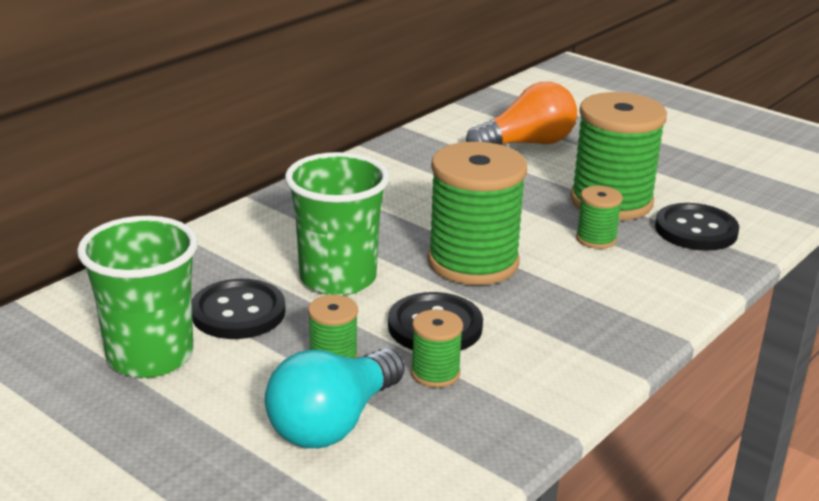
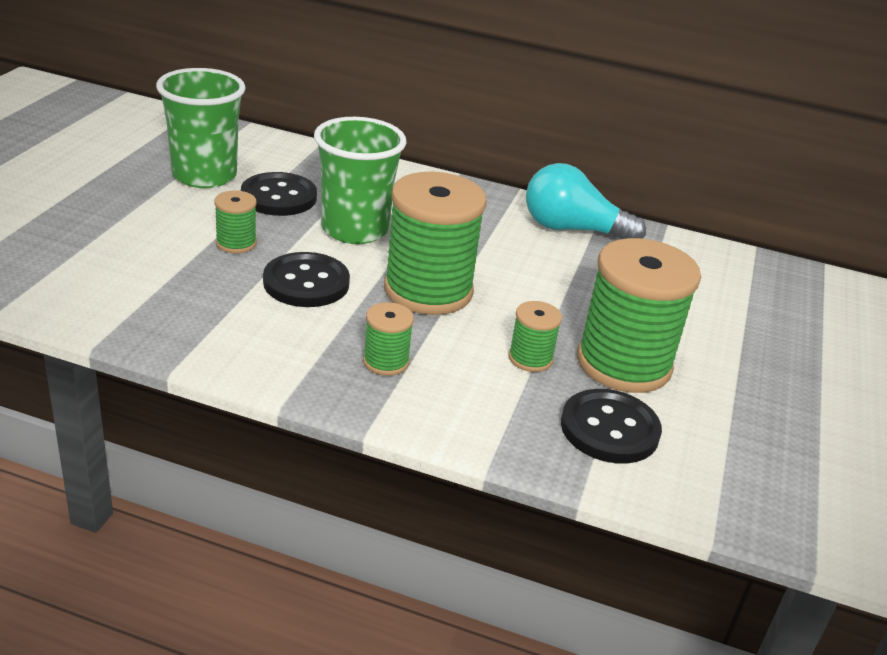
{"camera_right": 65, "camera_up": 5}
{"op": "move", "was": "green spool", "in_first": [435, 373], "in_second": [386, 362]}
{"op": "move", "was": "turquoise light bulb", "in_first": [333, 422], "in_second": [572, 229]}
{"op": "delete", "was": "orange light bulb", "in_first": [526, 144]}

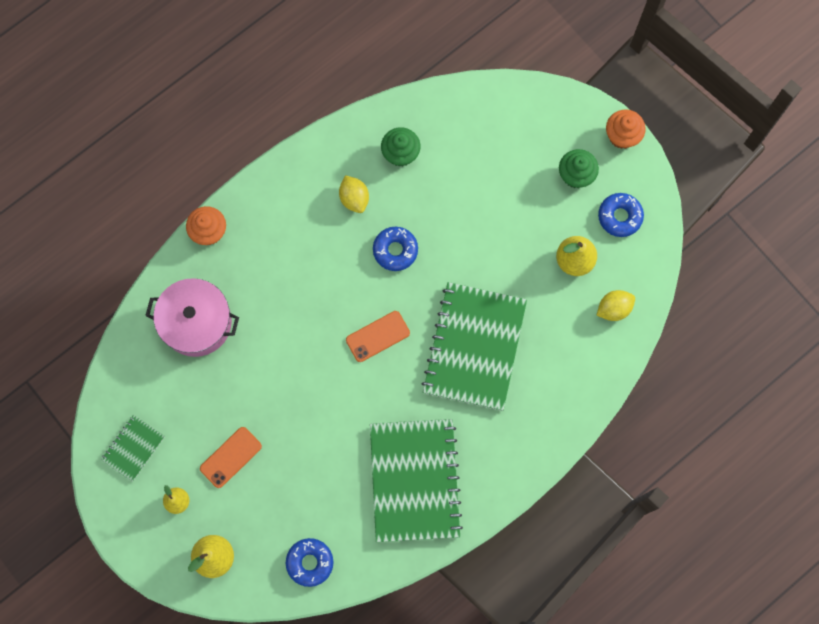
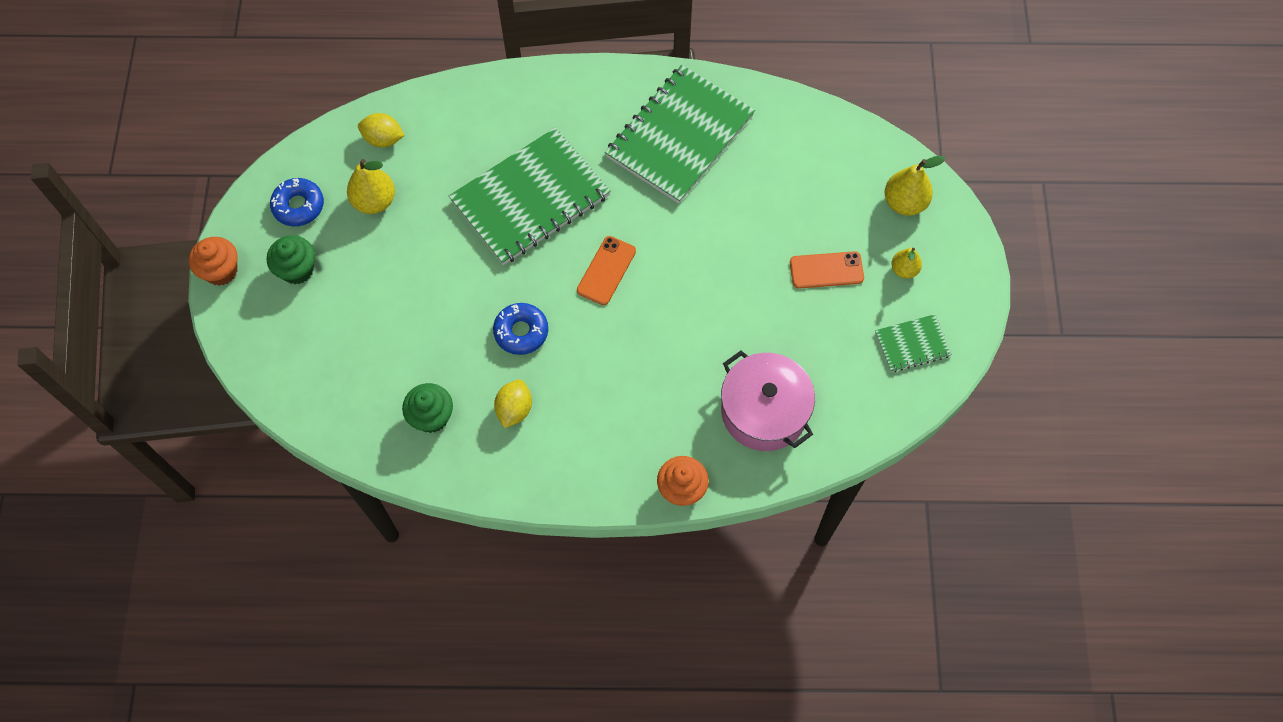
{"camera_right": -140, "camera_up": -10}
{"op": "rotate", "was": "orange phone", "in_first": [378, 336], "in_second": [606, 270], "clockwise": -75}
{"op": "delete", "was": "blue donut", "in_first": [310, 562]}

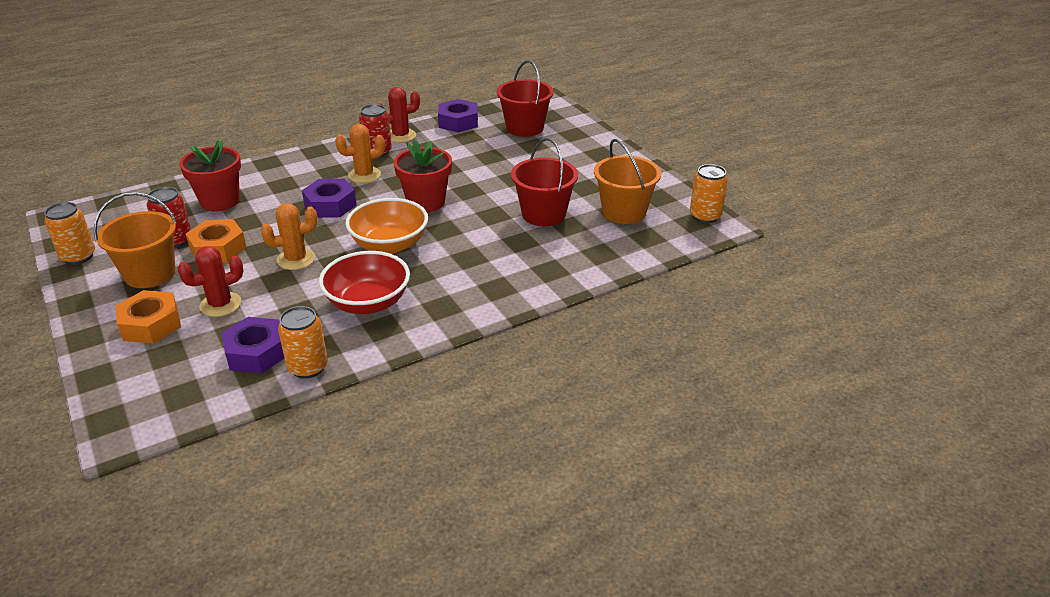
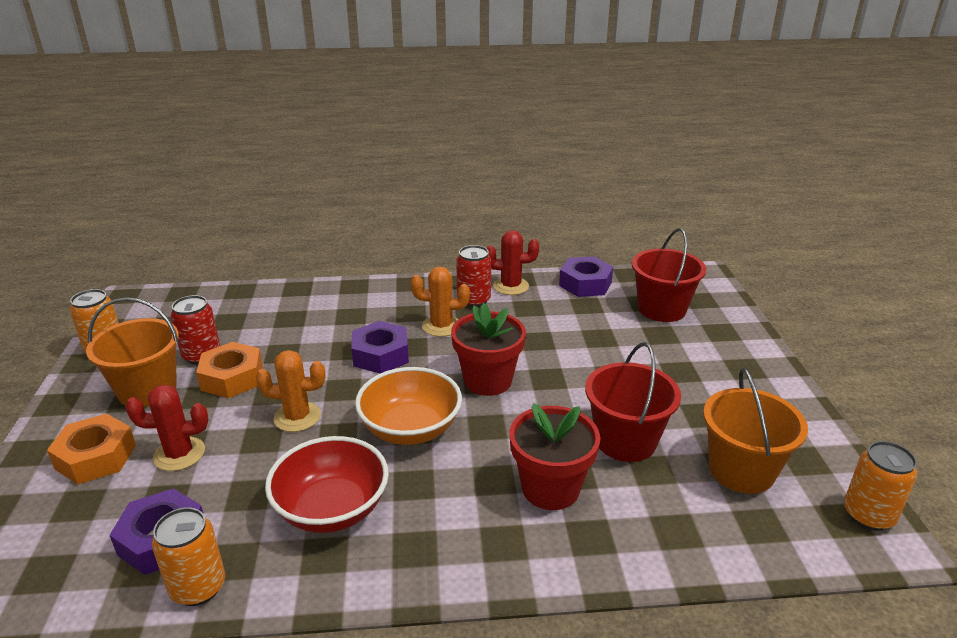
{"camera_right": 25, "camera_up": -5}
{"op": "move", "was": "red flower pot", "in_first": [220, 201], "in_second": [550, 488]}

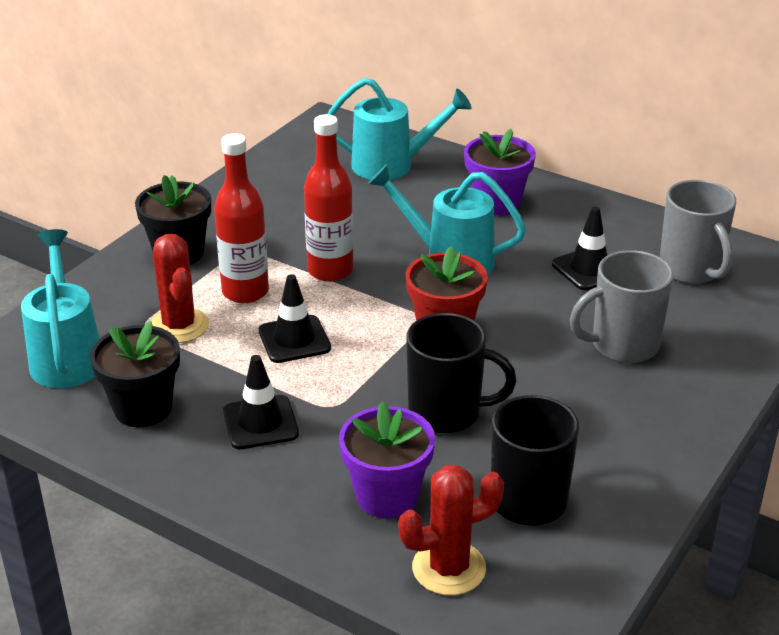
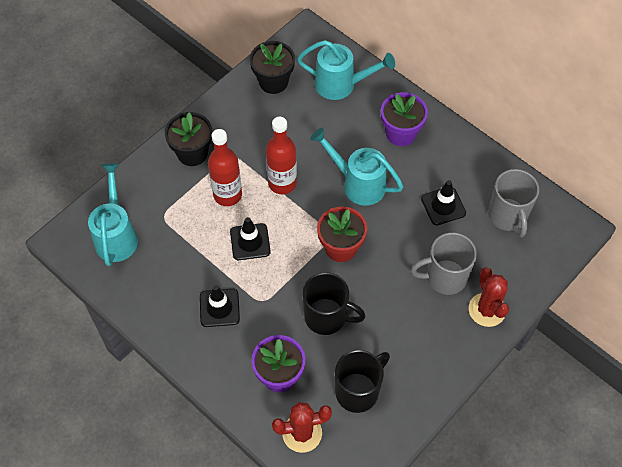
{"camera_right": 10, "camera_up": 25}
{"op": "move", "was": "black flower pot", "in_first": [143, 408], "in_second": [273, 82]}
{"op": "move", "was": "red cactus", "in_first": [179, 326], "in_second": [487, 310]}

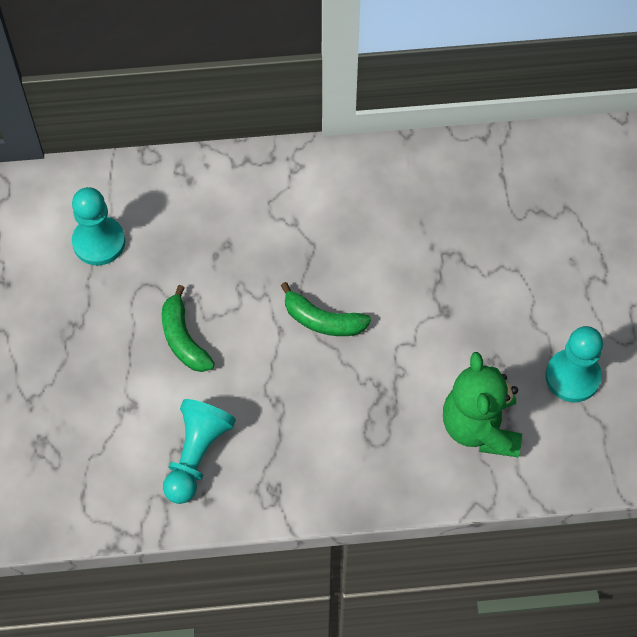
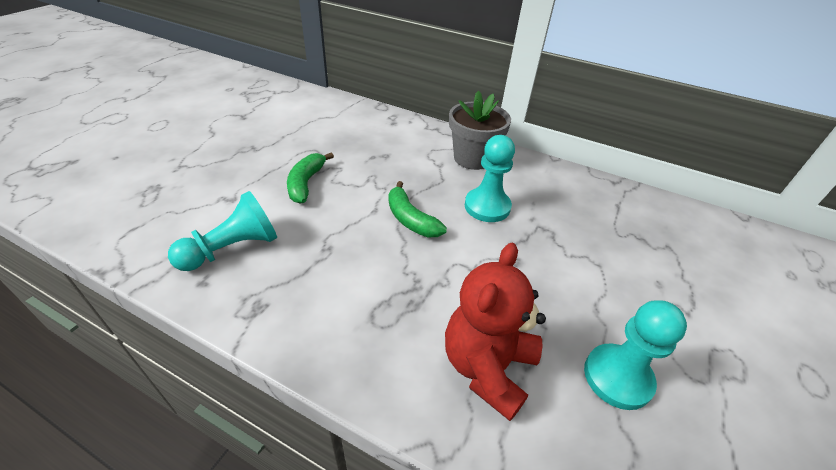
{"camera_right": 30, "camera_up": -20}
{"op": "recolor", "was": "green teddy bear", "now": "red teddy bear", "in_first": [480, 427], "in_second": [487, 367]}
{"op": "insert", "now": "grey flower pot", "in_second": [472, 158]}
{"op": "move", "was": "turquoise pawn", "in_first": [99, 242], "in_second": [487, 206]}

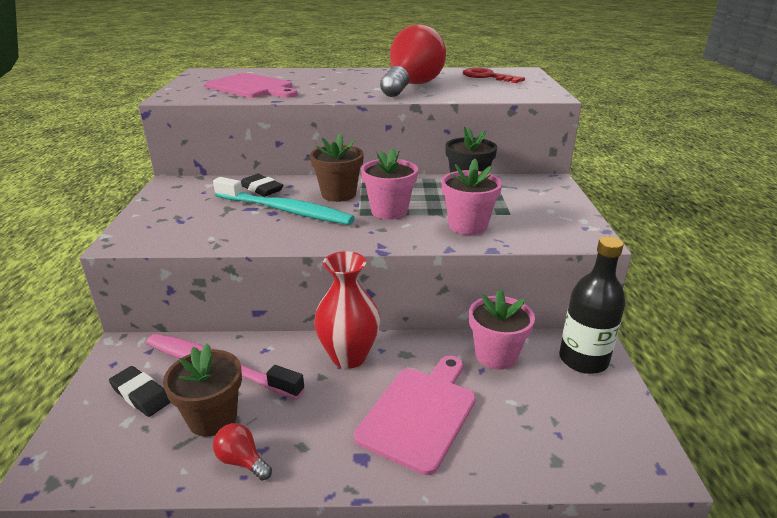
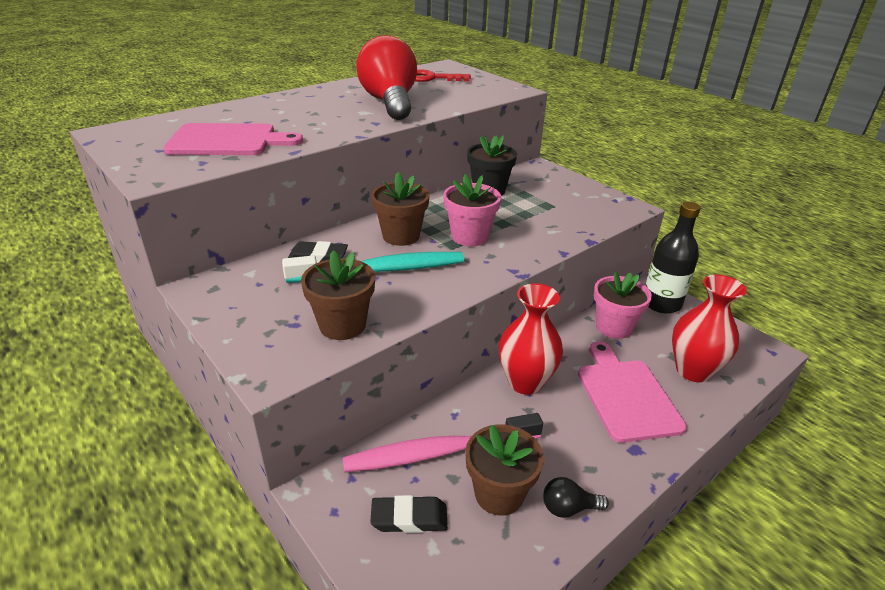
{"camera_right": -40, "camera_up": 5}
{"op": "insert", "now": "brown flower pot", "in_second": [342, 325]}
{"op": "recolor", "was": "red light bulb", "now": "black light bulb", "in_first": [242, 461], "in_second": [568, 508]}
{"op": "insert", "now": "red vase", "in_second": [693, 370]}
{"op": "delete", "was": "pink flower pot", "in_first": [468, 225]}

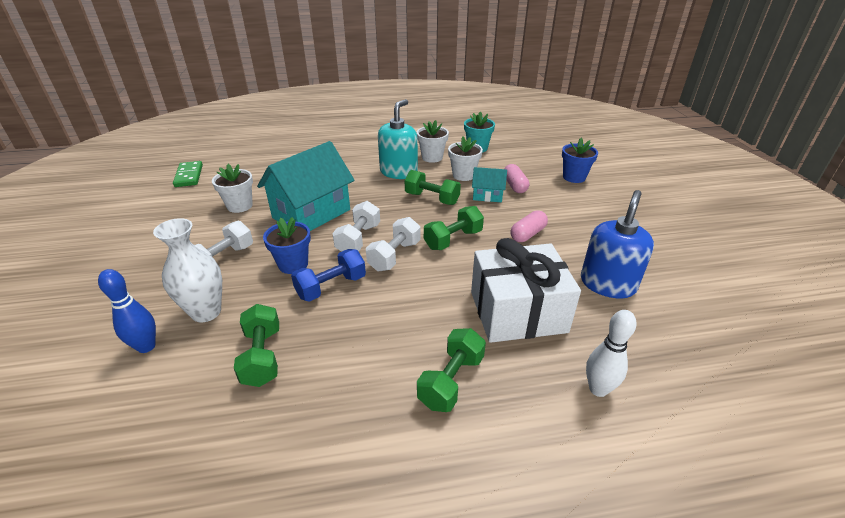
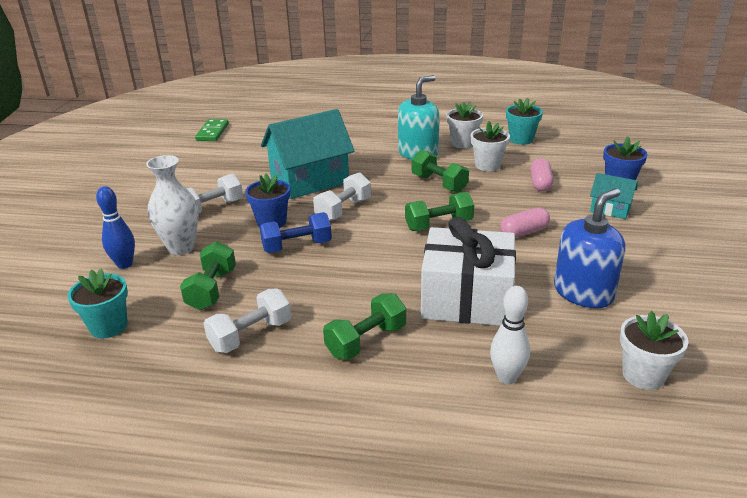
{"camera_right": 20, "camera_up": -5}
{"op": "insert", "now": "turquoise flower pot", "in_second": [108, 326]}
{"op": "move", "was": "white dumbbell", "in_first": [394, 256], "in_second": [251, 335]}
{"op": "move", "was": "turquoise house", "in_first": [487, 195], "in_second": [610, 209]}
{"op": "move", "was": "white flower pot", "in_first": [239, 206], "in_second": [643, 375]}

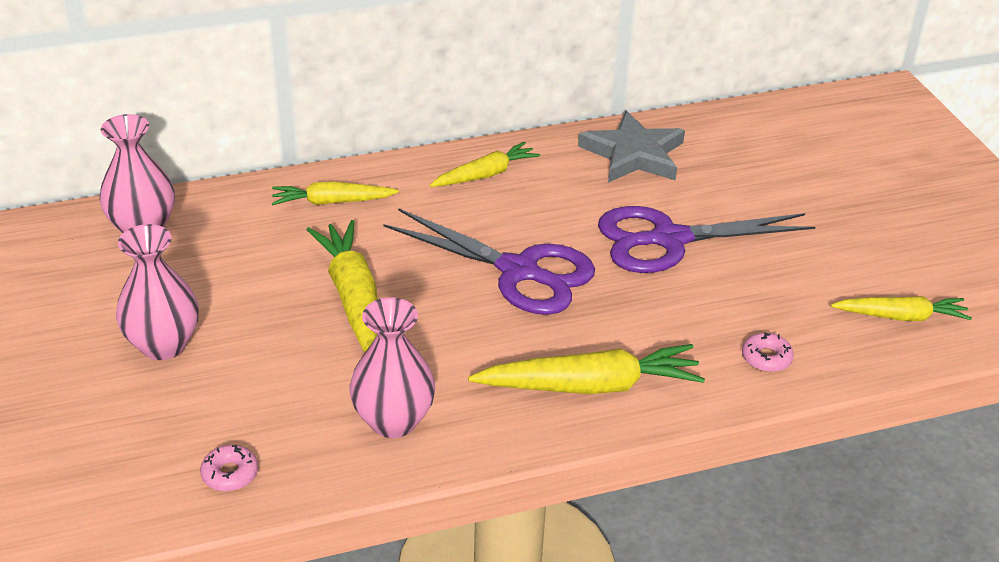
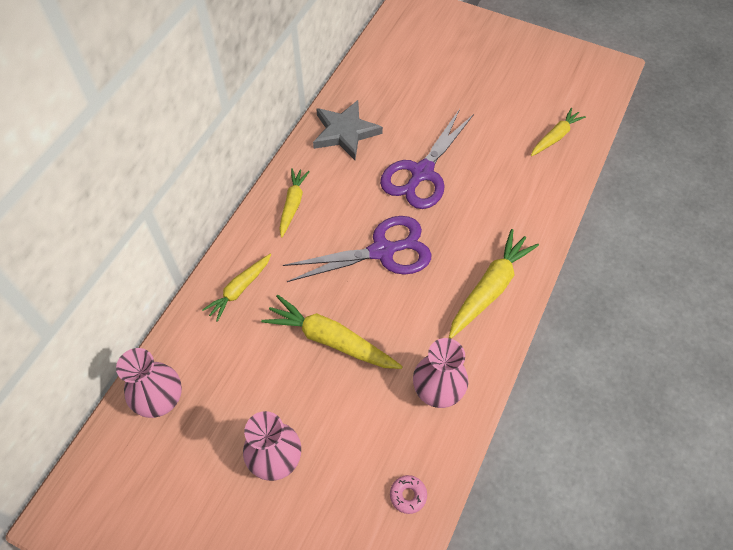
{"camera_right": -45, "camera_up": 20}
{"op": "delete", "was": "pink donut", "in_first": [766, 358]}

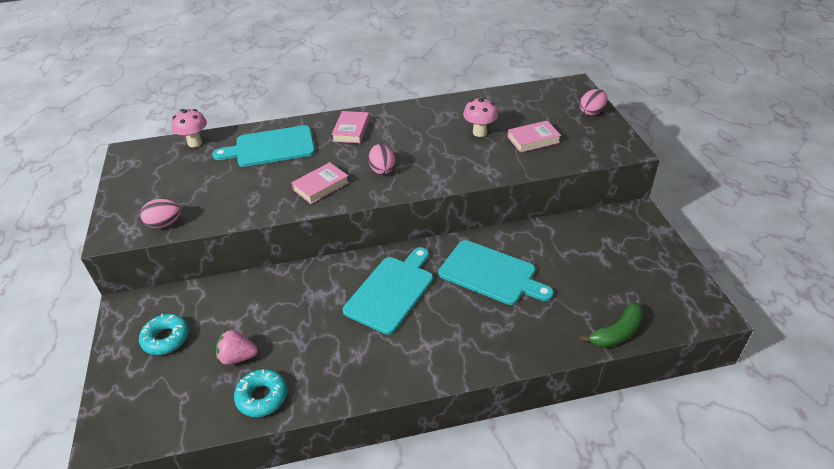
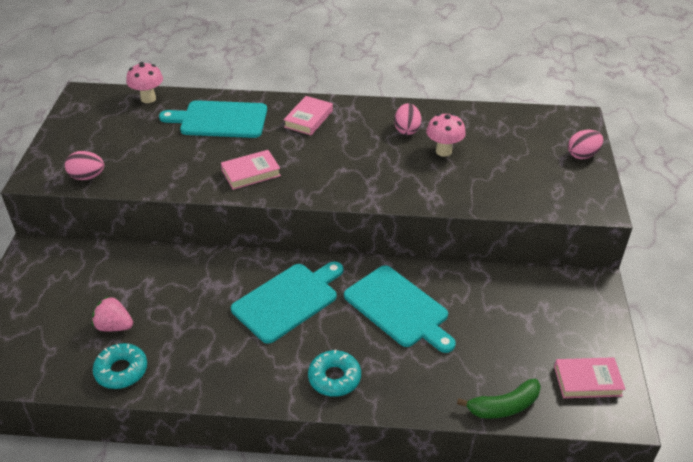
{"camera_right": 15, "camera_up": 0}
{"op": "move", "was": "turquoise donut", "in_first": [166, 338], "in_second": [334, 378]}
{"op": "move", "was": "pink egg", "in_first": [382, 169], "in_second": [407, 130]}
{"op": "move", "was": "pink book", "in_first": [533, 139], "in_second": [587, 381]}

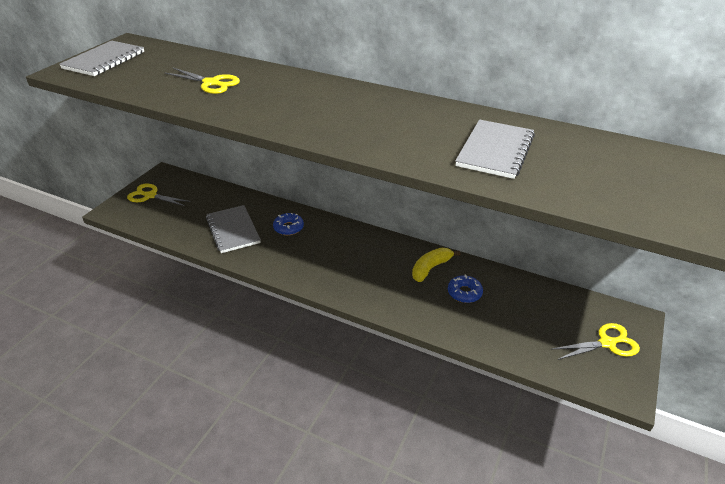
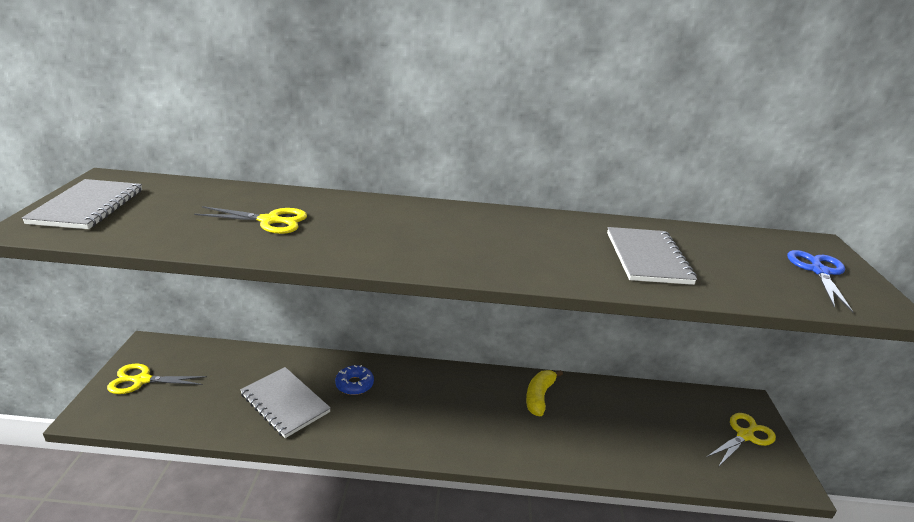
{"camera_right": -25, "camera_up": -10}
{"op": "insert", "now": "blue scissors", "in_second": [818, 271]}
{"op": "delete", "was": "blue donut", "in_first": [464, 293]}

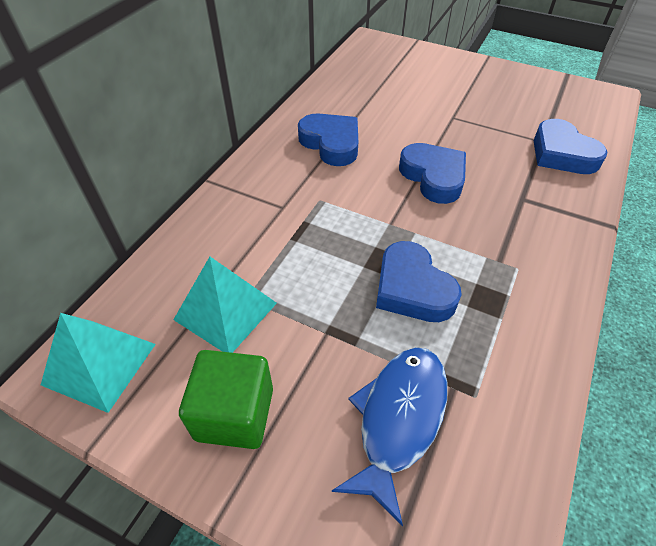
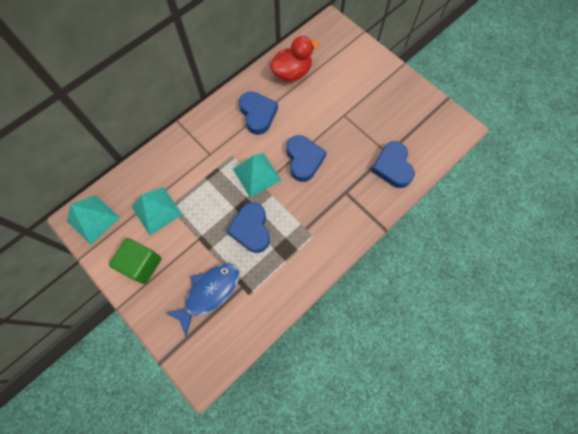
{"camera_right": 20, "camera_up": 20}
{"op": "insert", "now": "turquoise pyramid", "in_second": [257, 174]}
{"op": "insert", "now": "red duck", "in_second": [292, 73]}

